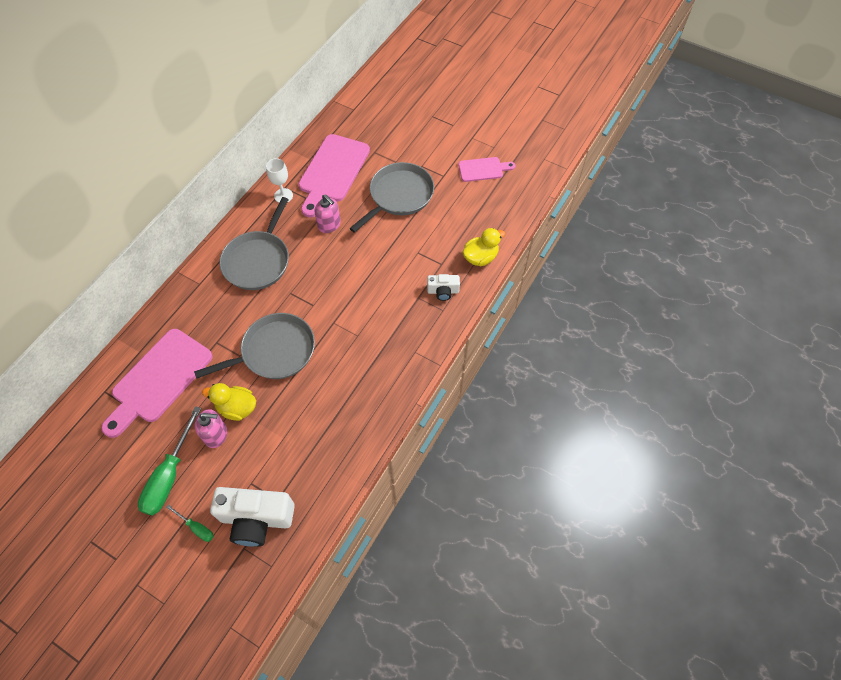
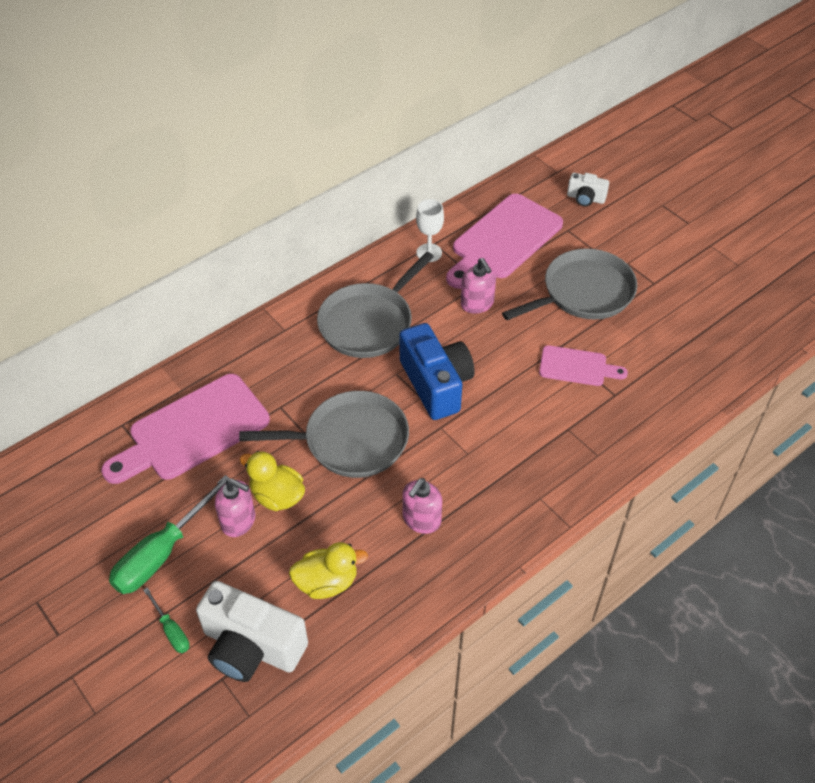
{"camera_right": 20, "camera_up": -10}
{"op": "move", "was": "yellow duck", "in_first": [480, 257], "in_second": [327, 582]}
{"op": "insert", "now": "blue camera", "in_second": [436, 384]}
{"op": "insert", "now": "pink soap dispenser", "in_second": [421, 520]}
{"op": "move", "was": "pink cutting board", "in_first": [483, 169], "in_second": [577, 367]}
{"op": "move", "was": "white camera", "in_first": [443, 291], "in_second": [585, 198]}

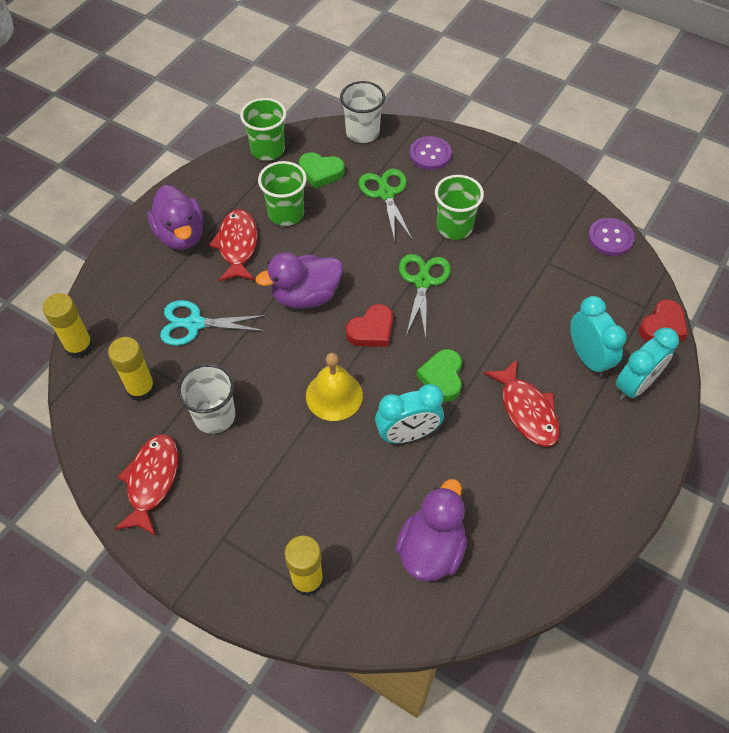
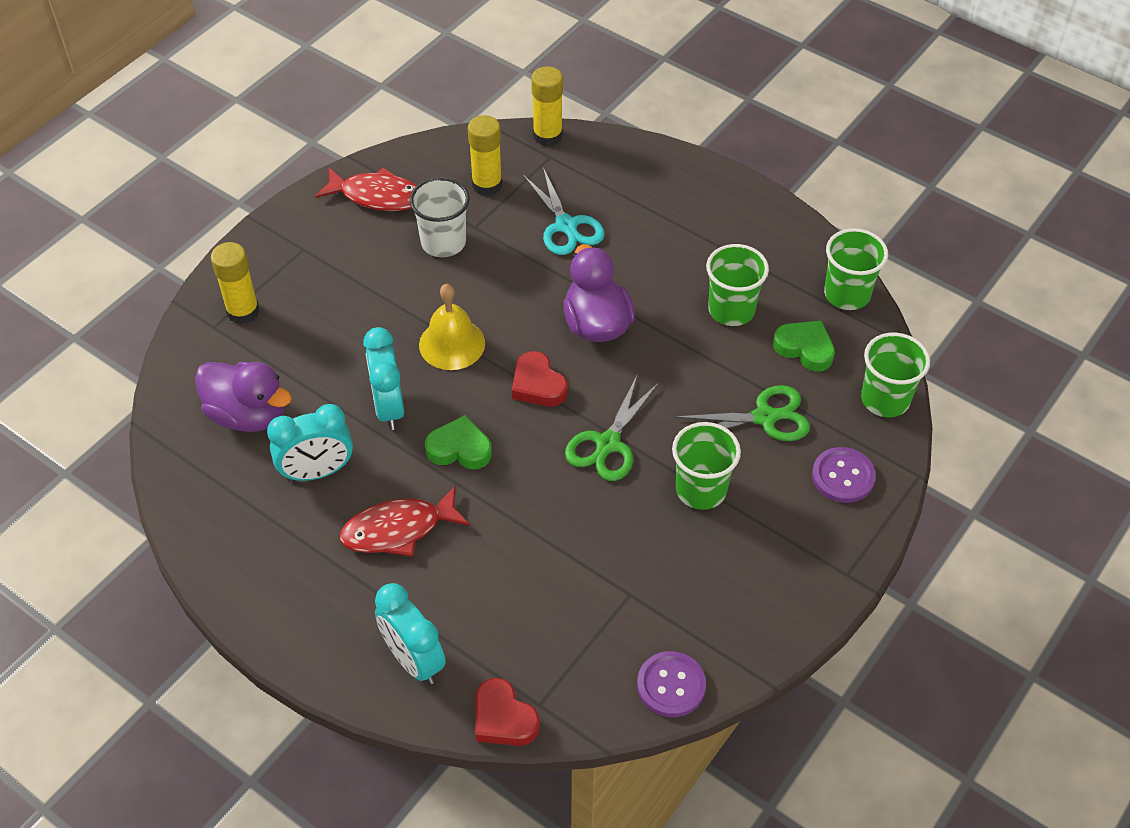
{"camera_right": 95, "camera_up": -5}
{"op": "move", "was": "turquoise clock", "in_first": [588, 358], "in_second": [317, 472]}
{"op": "rotate", "was": "turquoise scissors", "in_first": [195, 324], "in_second": [566, 225], "clockwise": 150}
{"op": "rotate", "was": "green scissors", "in_first": [422, 282], "in_second": [608, 443], "clockwise": 105}
{"op": "rotate", "was": "green heart", "in_first": [320, 172], "in_second": [805, 348], "clockwise": 105}
{"op": "recolor", "was": "white cup", "now": "green cup", "in_first": [362, 132], "in_second": [885, 399]}
{"op": "delete", "was": "purple duck", "in_first": [181, 235]}
{"op": "delete", "was": "red fish", "in_first": [237, 245]}

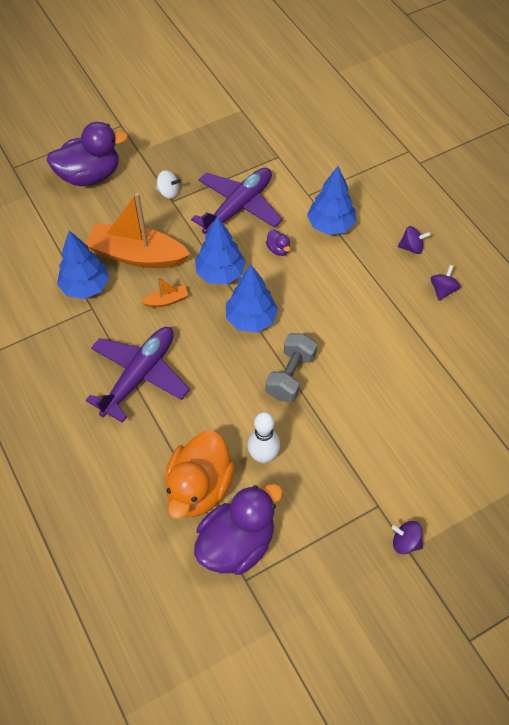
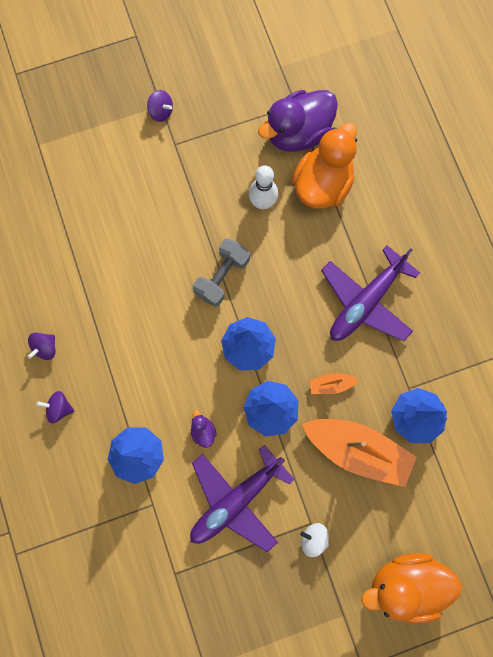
{"camera_right": -170, "camera_up": 20}
{"op": "recolor", "was": "purple duck", "now": "orange duck", "in_first": [90, 175], "in_second": [405, 583]}

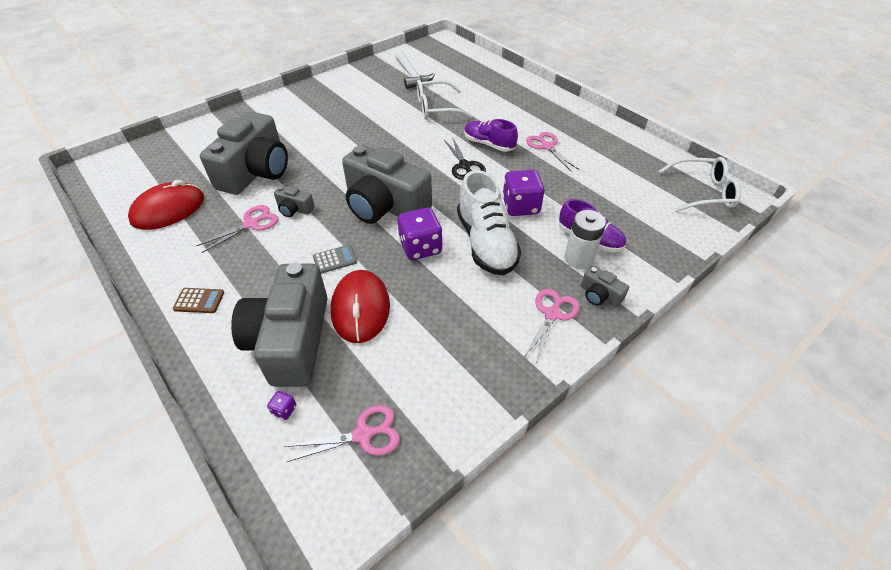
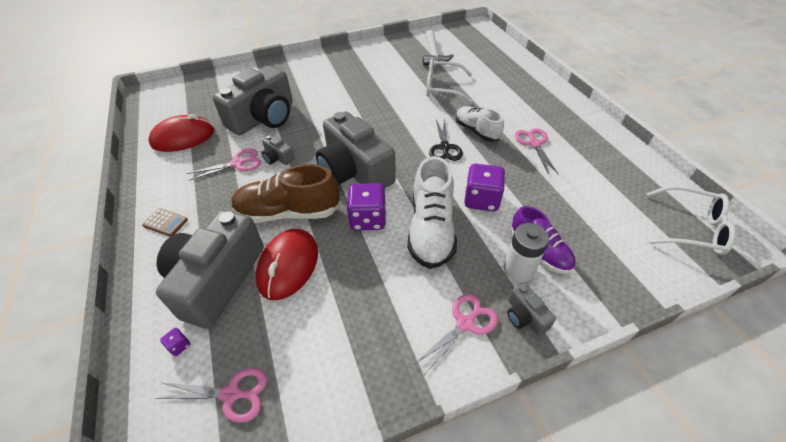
{"camera_right": 20, "camera_up": 0}
{"op": "replace", "was": "grey calculator", "now": "brown shoe", "in_first": [335, 259], "in_second": [288, 212]}
{"op": "recolor", "was": "purple shoe", "now": "white shoe", "in_first": [489, 144], "in_second": [476, 131]}

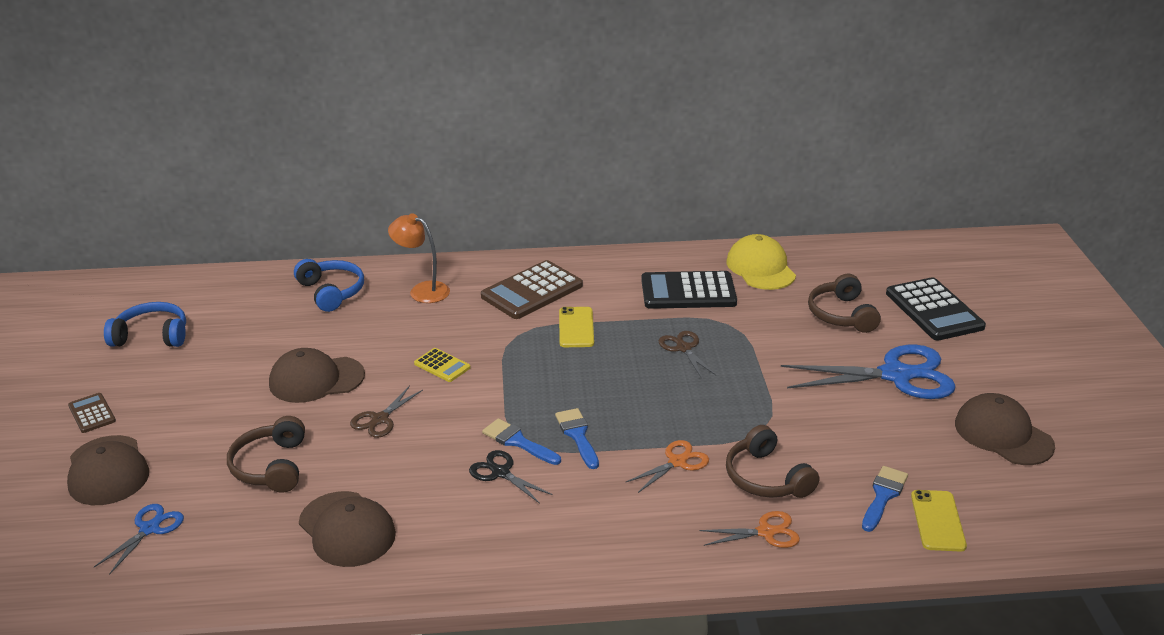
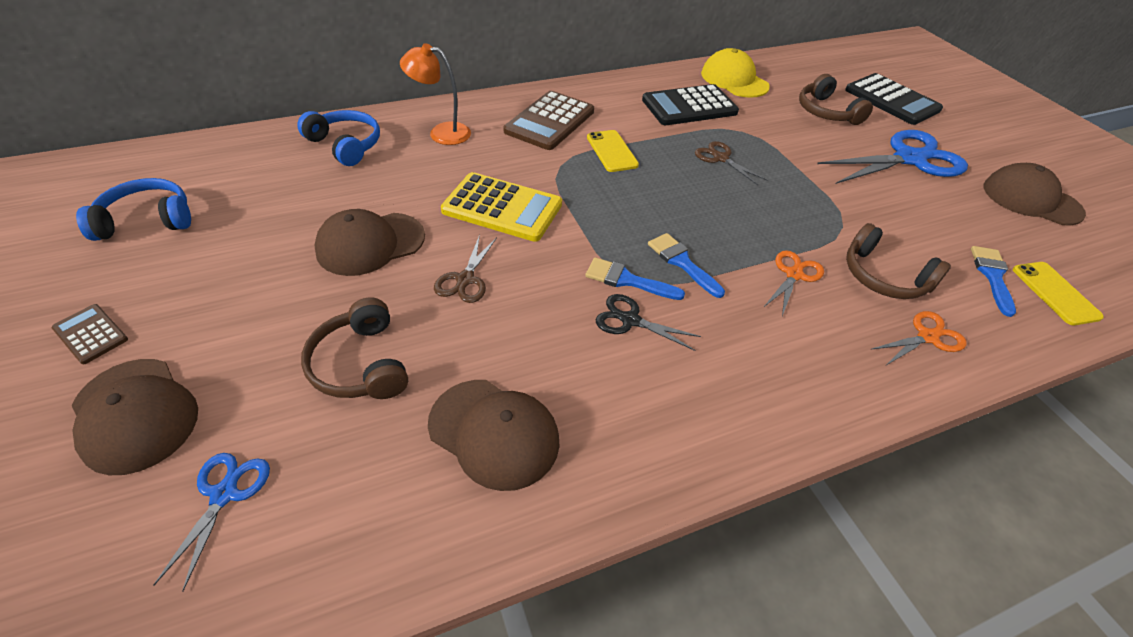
{"camera_right": -20, "camera_up": 15}
{"op": "resize", "was": "yellow calculator", "in_first": [442, 366], "in_second": [502, 208], "ratio": 1.98}

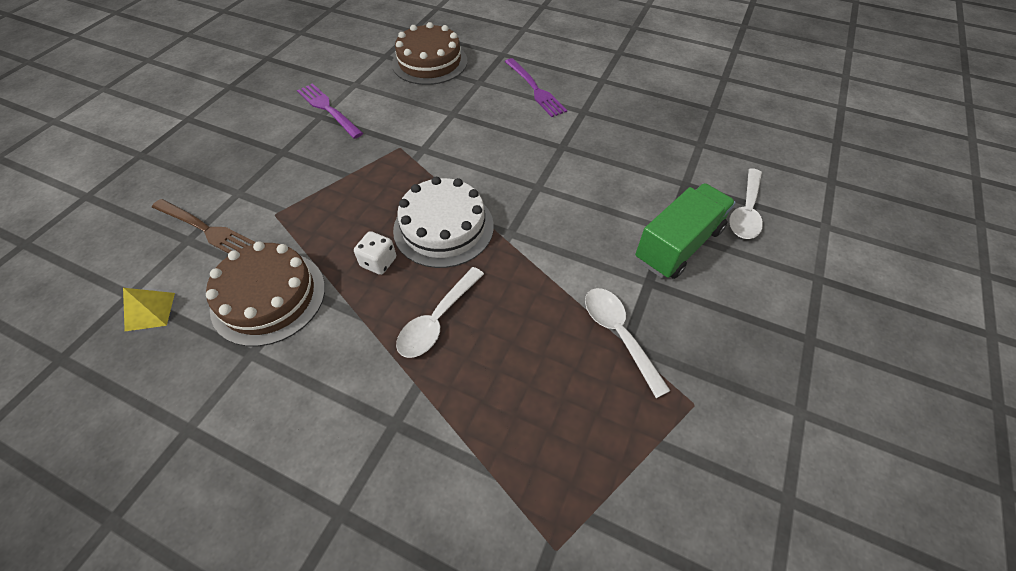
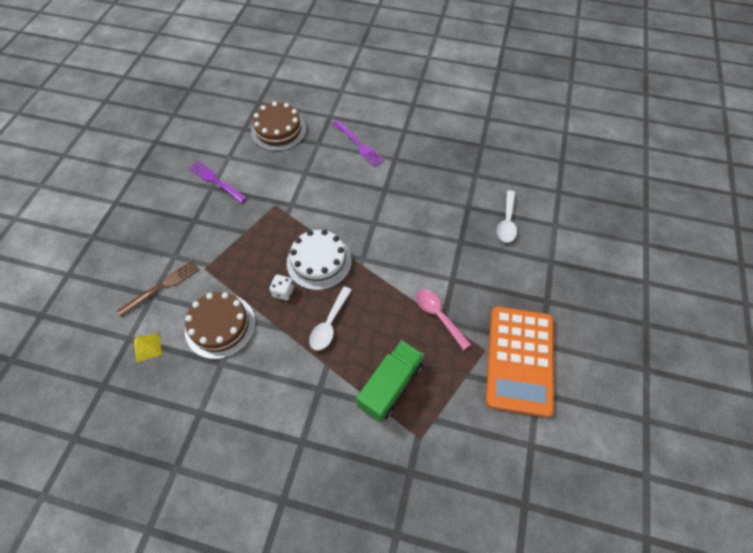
{"camera_right": -10, "camera_up": 5}
{"op": "rotate", "was": "brown fork", "in_first": [206, 229], "in_second": [162, 286], "clockwise": -60}
{"op": "move", "was": "green truck", "in_first": [678, 245], "in_second": [390, 385]}
{"op": "recolor", "was": "white spoon", "now": "pink spoon", "in_first": [618, 334], "in_second": [438, 315]}
{"op": "insert", "now": "orange calculator", "in_second": [519, 360]}

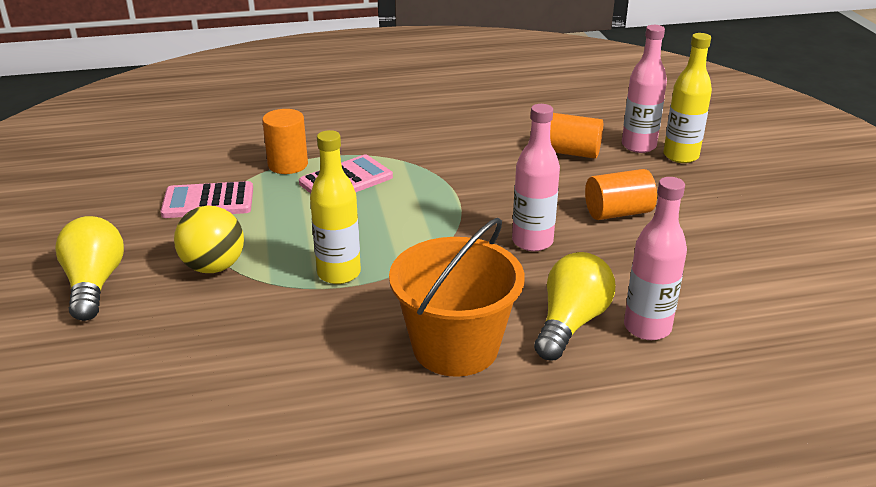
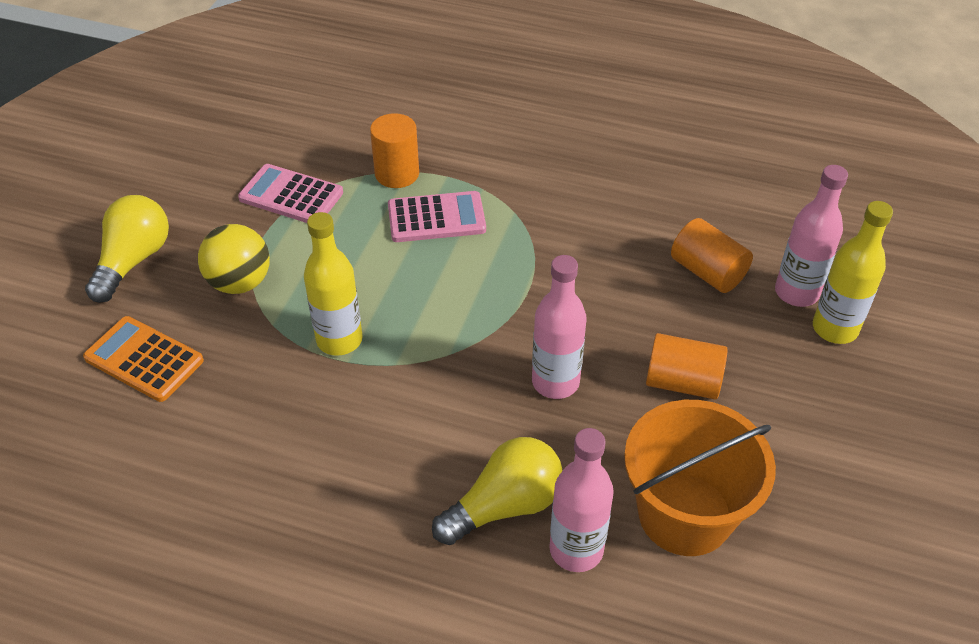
{"camera_right": 30, "camera_up": 15}
{"op": "insert", "now": "orange calculator", "in_second": [144, 359]}
{"op": "move", "was": "orange bucket", "in_first": [455, 347], "in_second": [684, 514]}

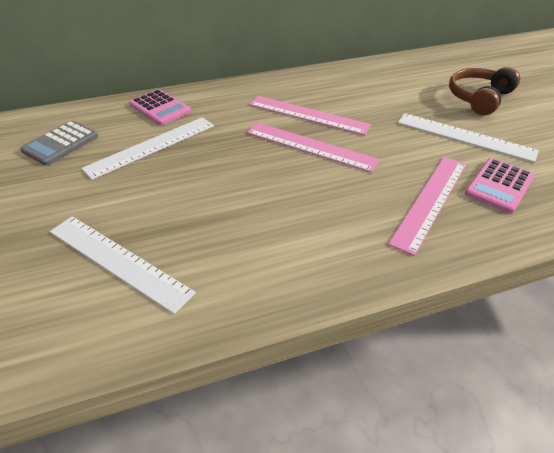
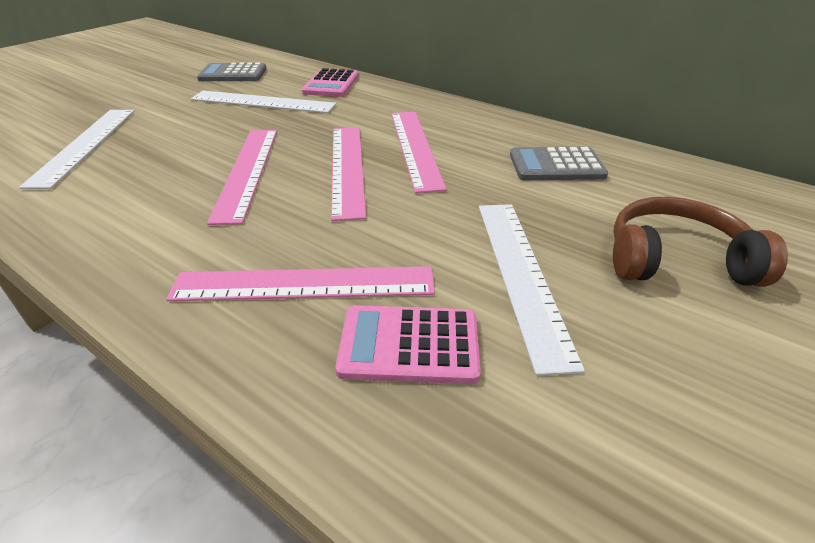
{"camera_right": 55, "camera_up": -5}
{"op": "insert", "now": "pink ruler", "in_second": [247, 171]}
{"op": "insert", "now": "grey calculator", "in_second": [556, 165]}

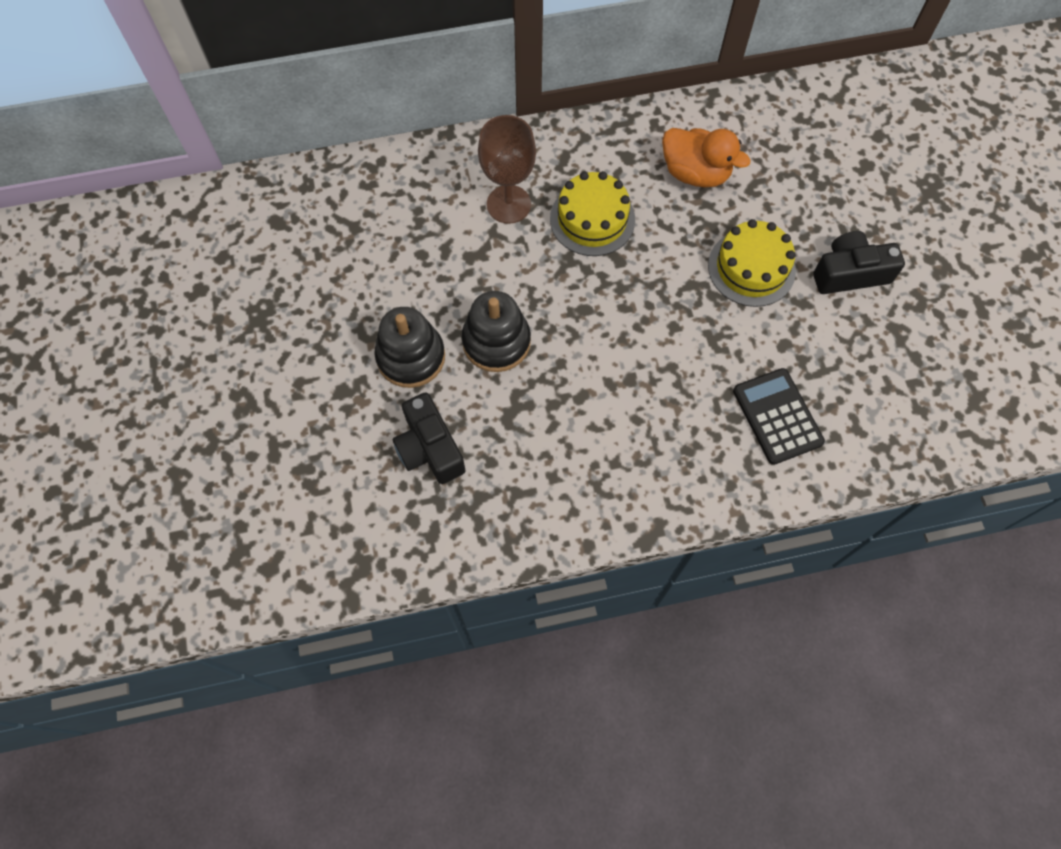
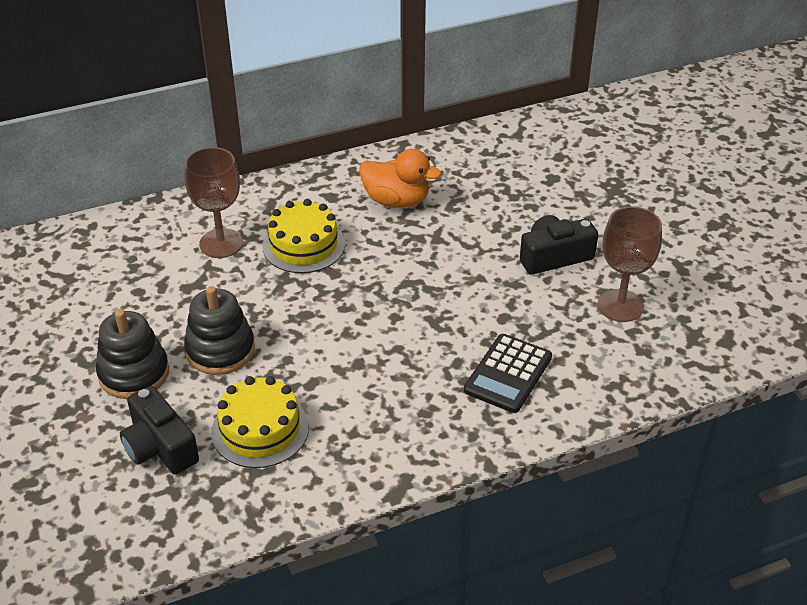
{"camera_right": -10, "camera_up": -25}
{"op": "move", "was": "yellow cake", "in_first": [751, 268], "in_second": [260, 429]}
{"op": "rotate", "was": "black calculator", "in_first": [777, 416], "in_second": [508, 374], "clockwise": -120}
{"op": "insert", "now": "brown goblet", "in_second": [620, 305]}

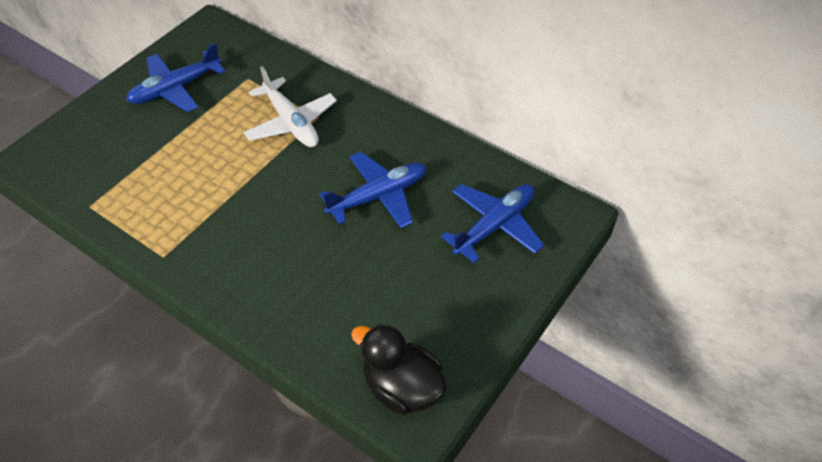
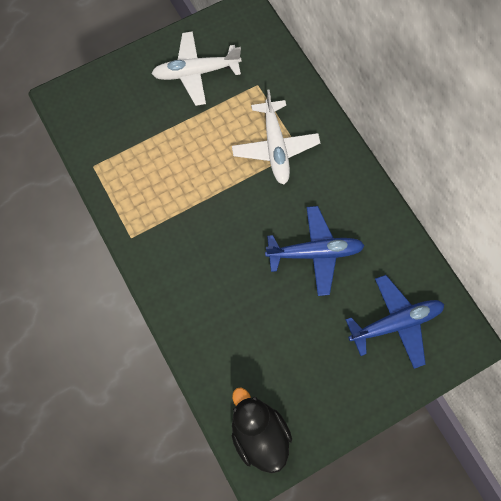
{"camera_right": 25, "camera_up": 20}
{"op": "recolor", "was": "blue plane", "now": "white plane", "in_first": [175, 89], "in_second": [196, 73]}

